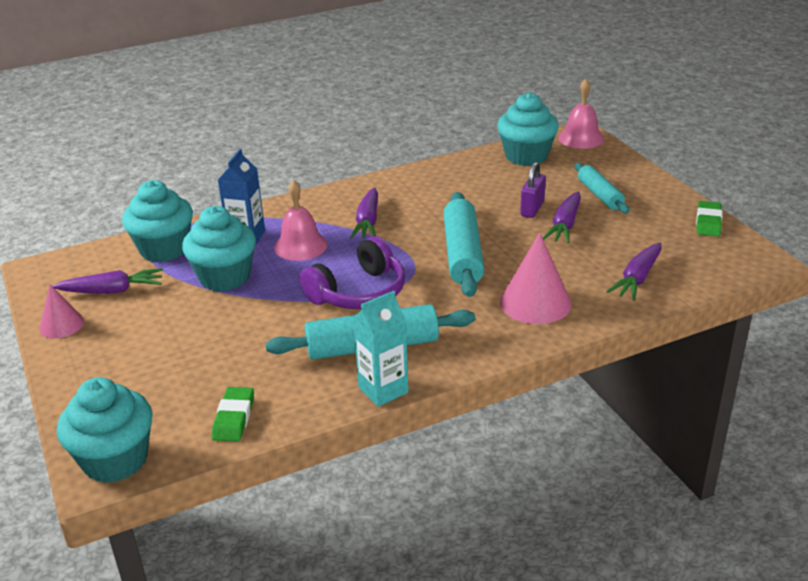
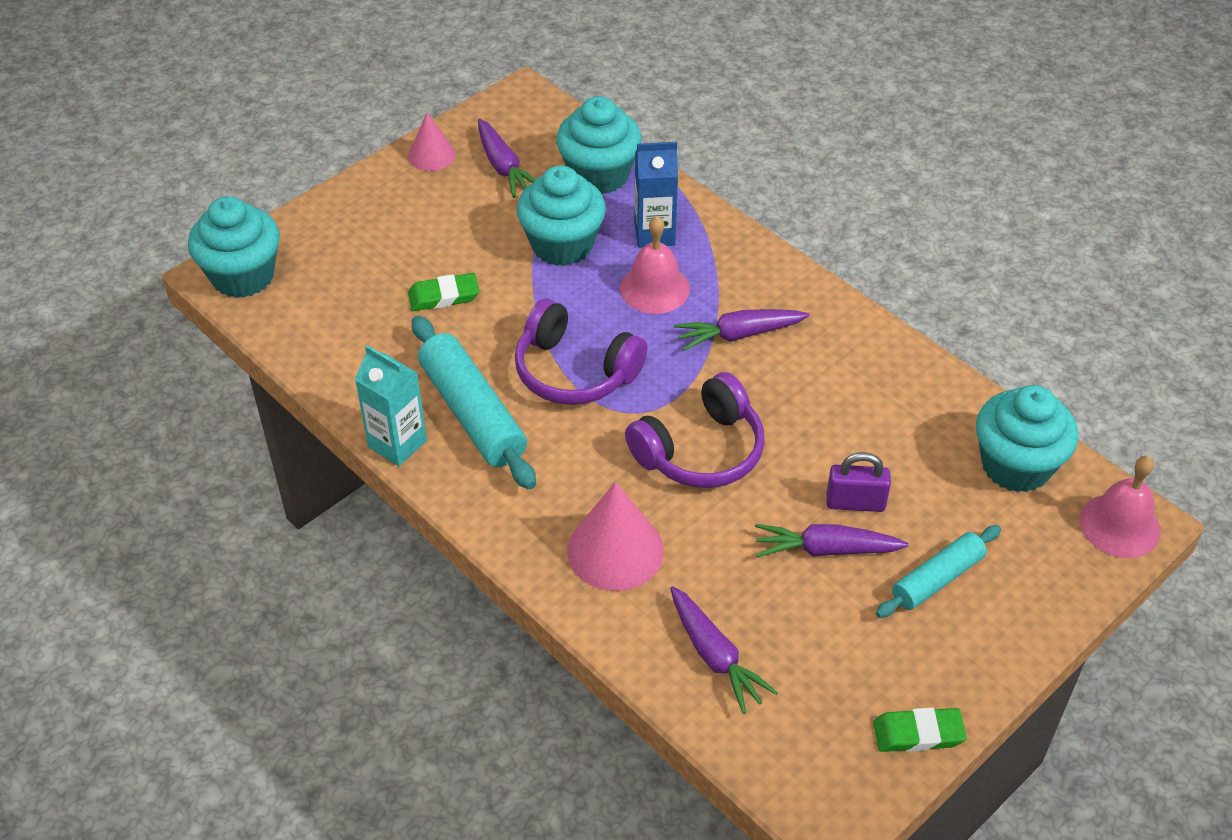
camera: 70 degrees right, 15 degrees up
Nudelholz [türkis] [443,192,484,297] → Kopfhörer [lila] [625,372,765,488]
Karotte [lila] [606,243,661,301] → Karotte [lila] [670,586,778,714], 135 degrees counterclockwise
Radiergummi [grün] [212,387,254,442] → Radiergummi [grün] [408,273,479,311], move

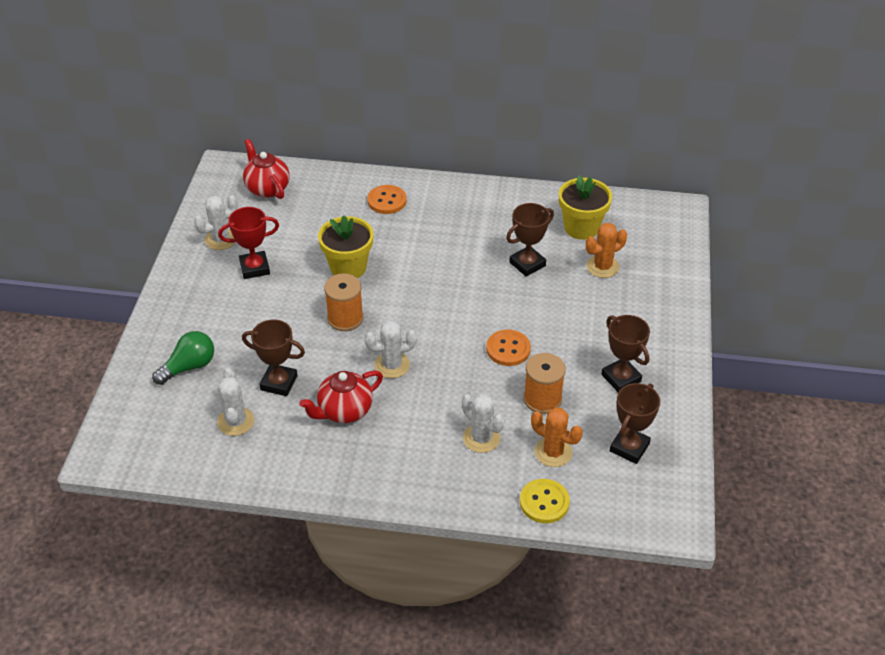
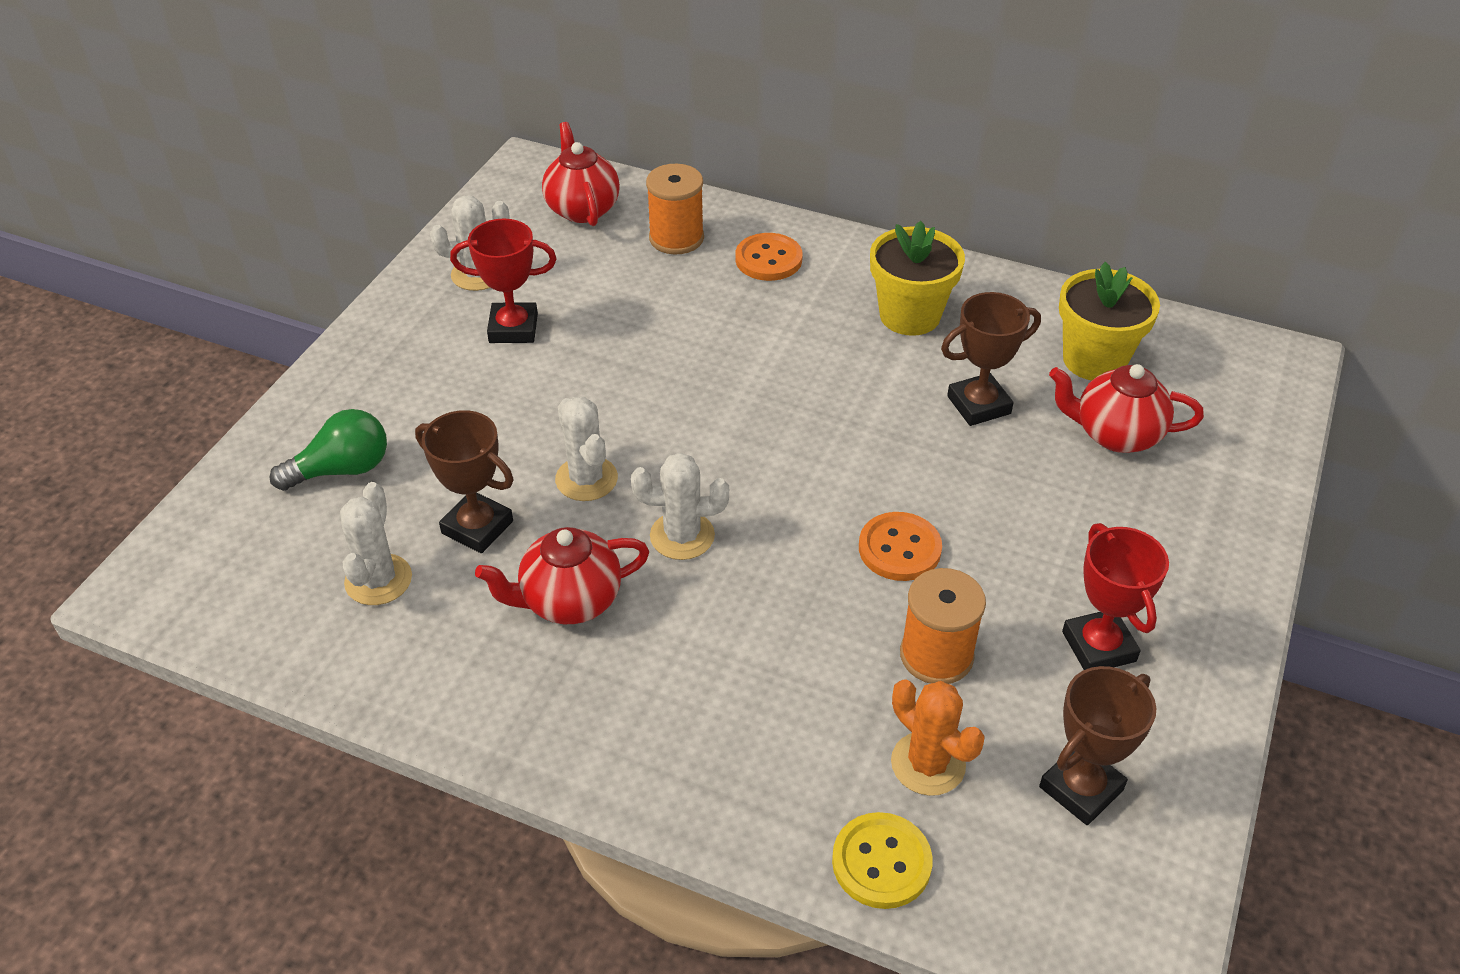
camera: 15 degrees right, 0 degrees up
Blumentopf [gelb] [318,216,374,278] → Blumentopf [gelb] [870,221,965,336], move
Kaktus [orange] [586,223,627,278] → Teekanne [rot] [1049,364,1204,453]
Garnrolle [orange] [324,273,364,331] → Garnrolle [orange] [646,164,704,254], move
Pokal [braun] [601,315,650,392] → Pokal [rot] [1062,523,1169,670]
Kaktus [weiß] [462,393,504,453] → Kaktus [weiß] [555,397,618,501], move

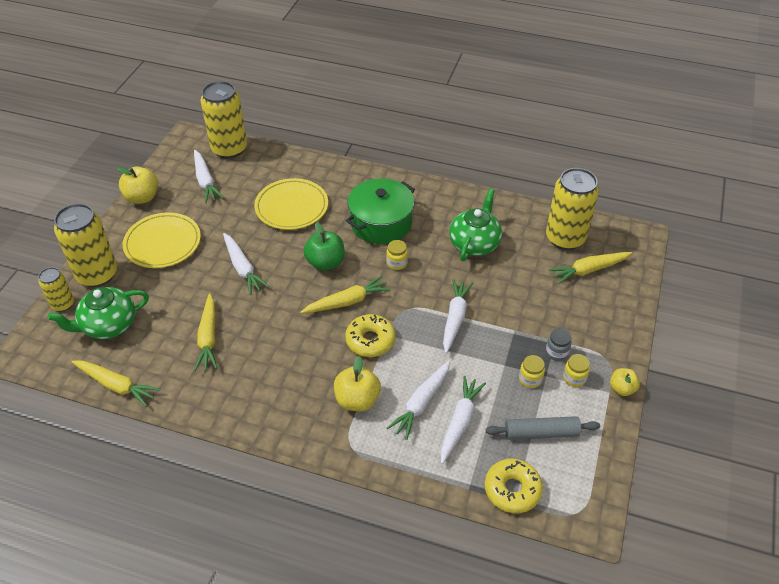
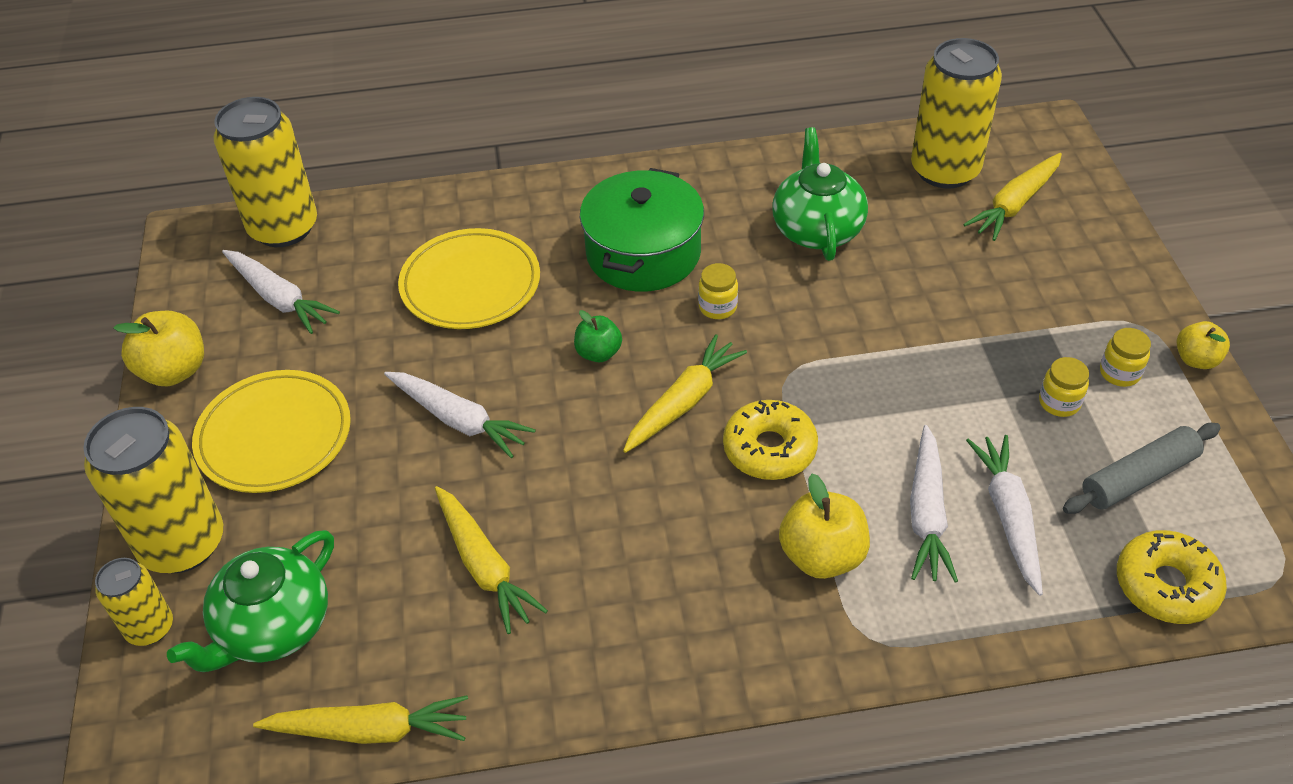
camera: 25 degrees left, 0 degrees up
Apfel [grün] [303,222,345,271] → Apfel [grün] [574,310,622,362], x0.62
Karotte [weiß] [443,279,473,354] → -
Einmachglas [grau] [546,329,572,361] → -

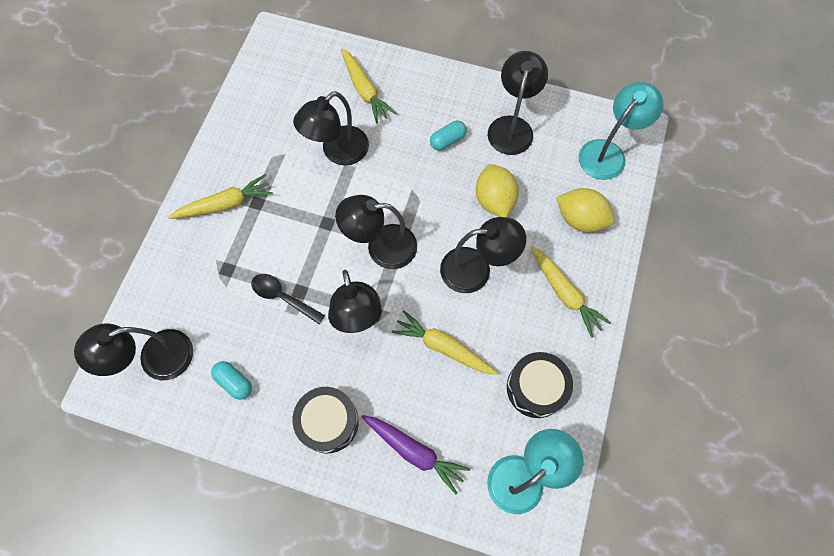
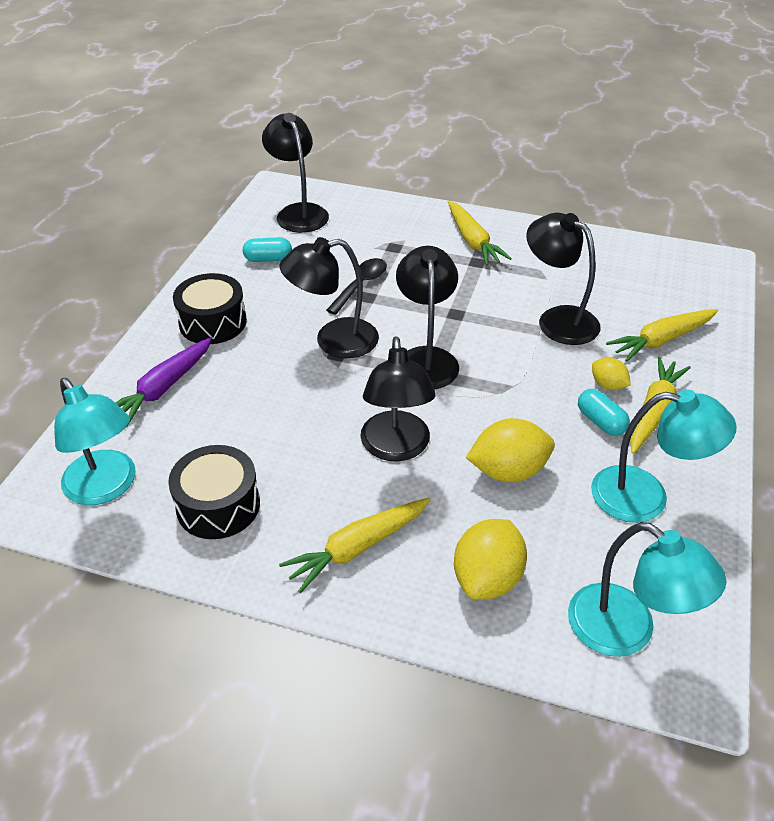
camera: 90 degrees right, 25 degrees down
Lampe [schwarz] [488,51,548,155] → Lampe [türkis] [591,390,737,523]
Karotte [gelb] [391,310,498,375] → Karotte [gelb] [630,357,691,454], move
Kapsel [türkis] [211,361,252,400] → Kapsel [türkis] [243,237,292,262], 45 degrees clockwise
- → Zitrone [gelb] [592,357,631,390]

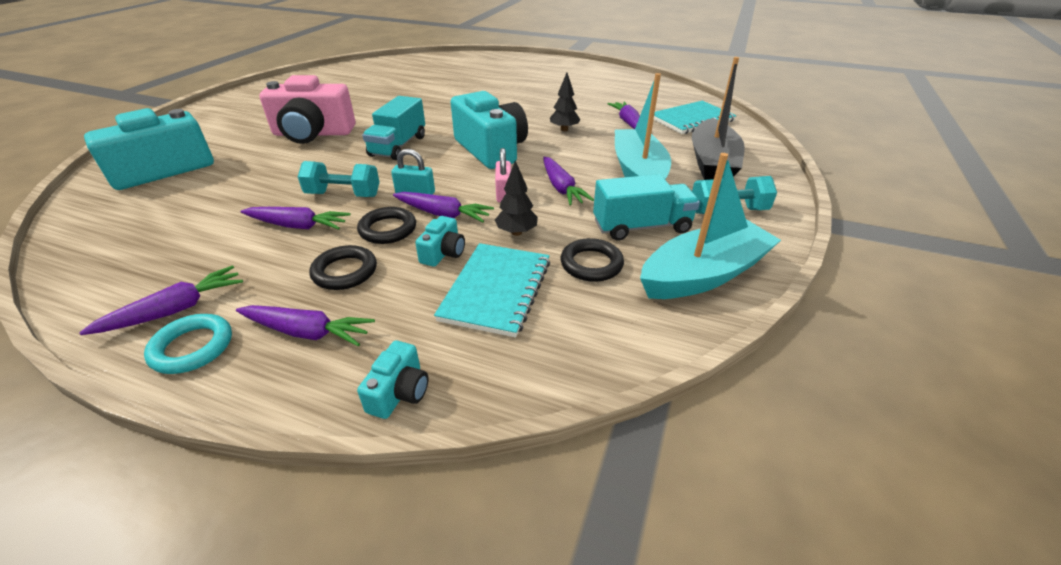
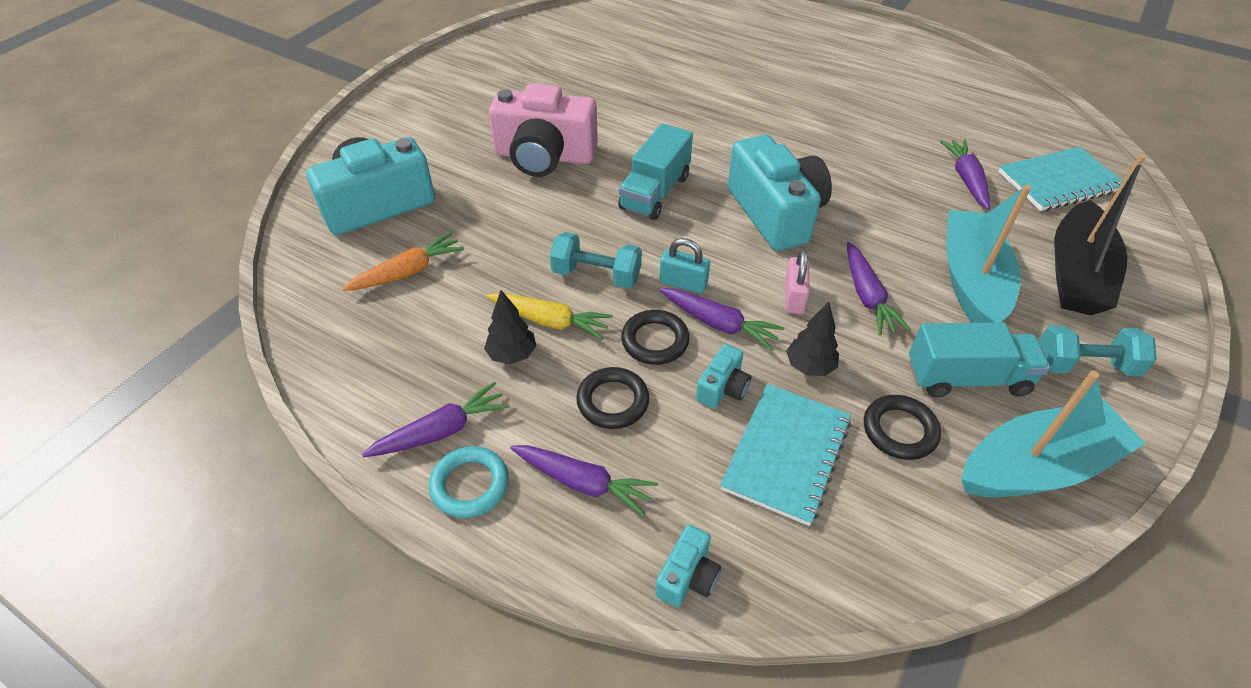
camera: 10 degrees right, 10 degrees up
Baum [schwarz] [550,73,580,131] → Baum [schwarz] [484,290,536,364], move
Karotte [lila] [241,207,351,230] → Karotte [gelb] [486,293,613,340]
- → Karotte [orange] [342,232,464,291]

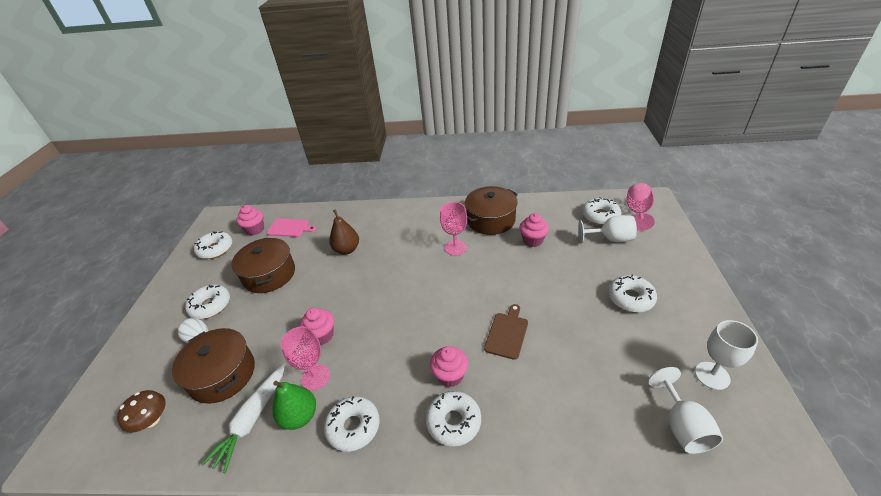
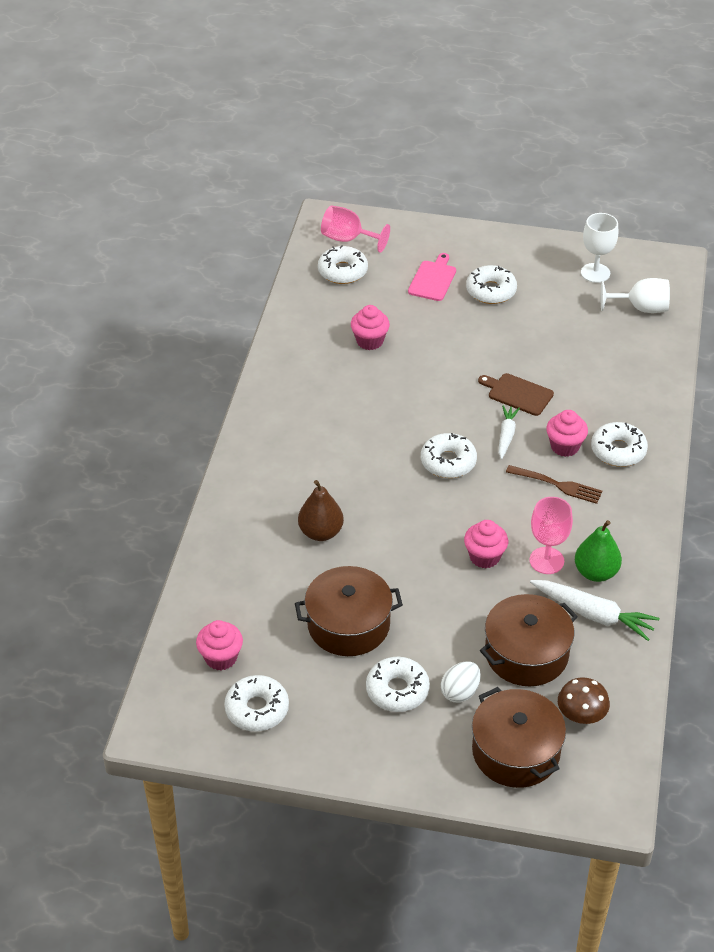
camera: 85 degrees left, 5 degrees up
Kochtopf [braun] [465,186,518,235] → Kochtopf [braun] [472,687,566,788], move
Kelch [rosa] [440,202,467,256] → -
Kelch [weiß] [578,215,637,243] → -
Schneidebrett [rosa] [267,218,317,237] → Schneidebrett [rosa] [408,253,456,301], move
Donut [weiß] [324,396,380,452] → Donut [weiß] [421,433,477,478], move
- → Karotte [weiß] [499,406,520,459]
- → Gabel [braun] [506,465,602,504]

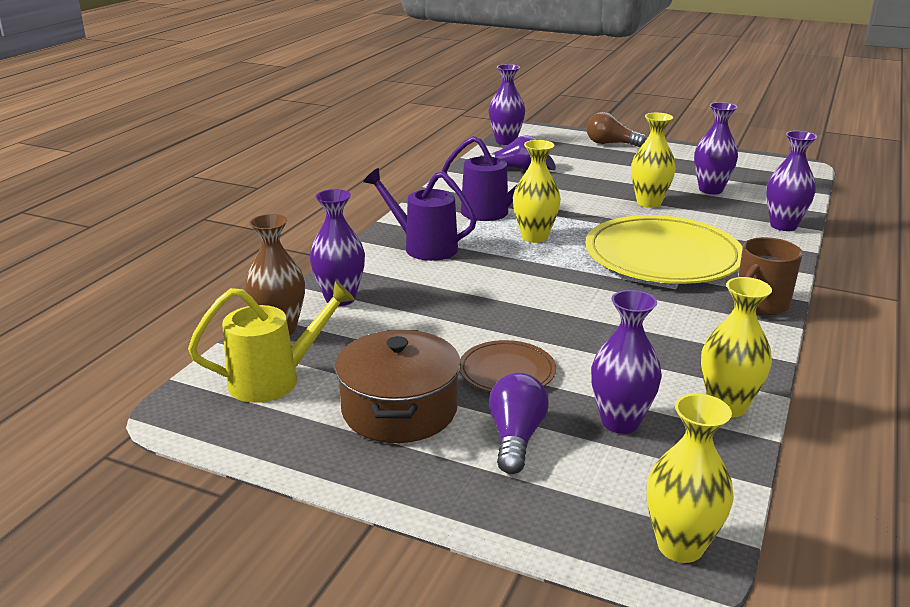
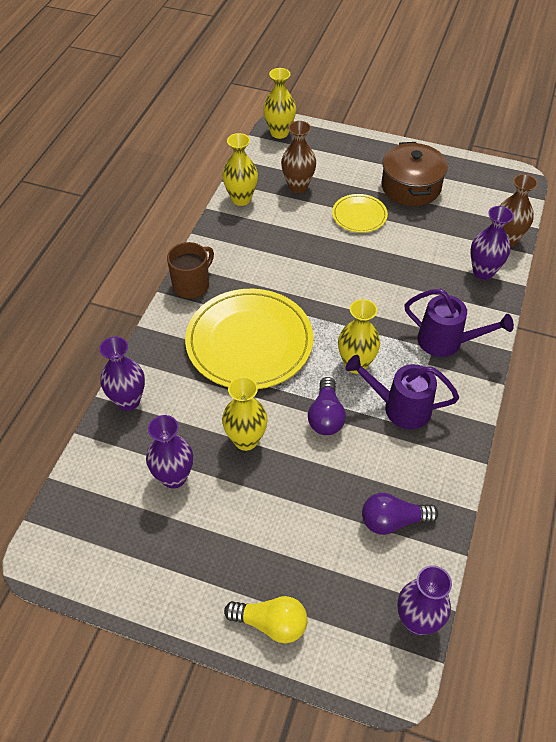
camera: 175 degrees right, 25 degrees up
Glühbirne [braun] [586,112,646,147] → Glühbirne [gelb] [224,596,308,643]
Gießkanne [gelb] [188,281,355,403] → -
Vase [lila] [591,290,662,434] → Vase [braun] [281,121,316,193]
Teller [braun] [460,340,556,392] → Teller [gelb] [332,194,388,233]
Glühbirne [lila] [489,373,549,474] → Glühbirne [lila] [308,377,346,435], move

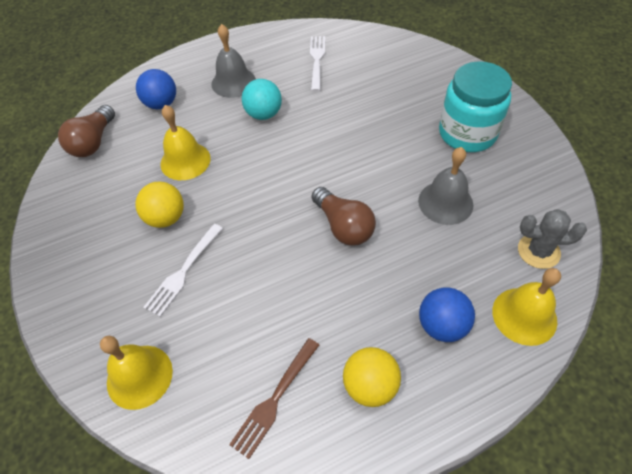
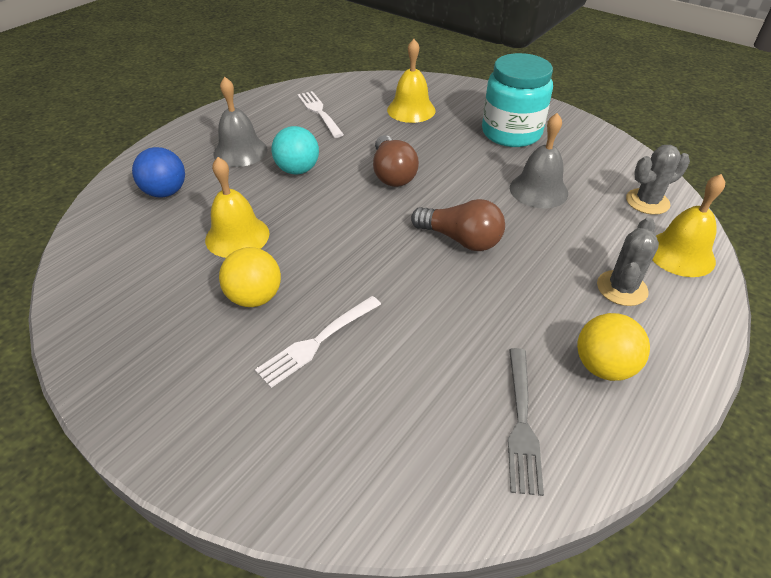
camera: 30 degrees left, 10 degrees down
Glühbirne [braun] [58,105,115,157] → Glühbirne [braun] [373,135,419,187], move
Gabel [weiß] [143,224,223,317] → Gabel [weiß] [255,296,381,388], 45 degrees clockwise
Ball [blau] [419,287,475,342] → Kaktus [grau] [597,218,659,306]
Glocke [gelb] [100,336,173,410] → Glocke [gelb] [387,39,436,123], move
Gabel [braun] [229,338,319,459] → Gabel [grau] [508,348,544,496]

